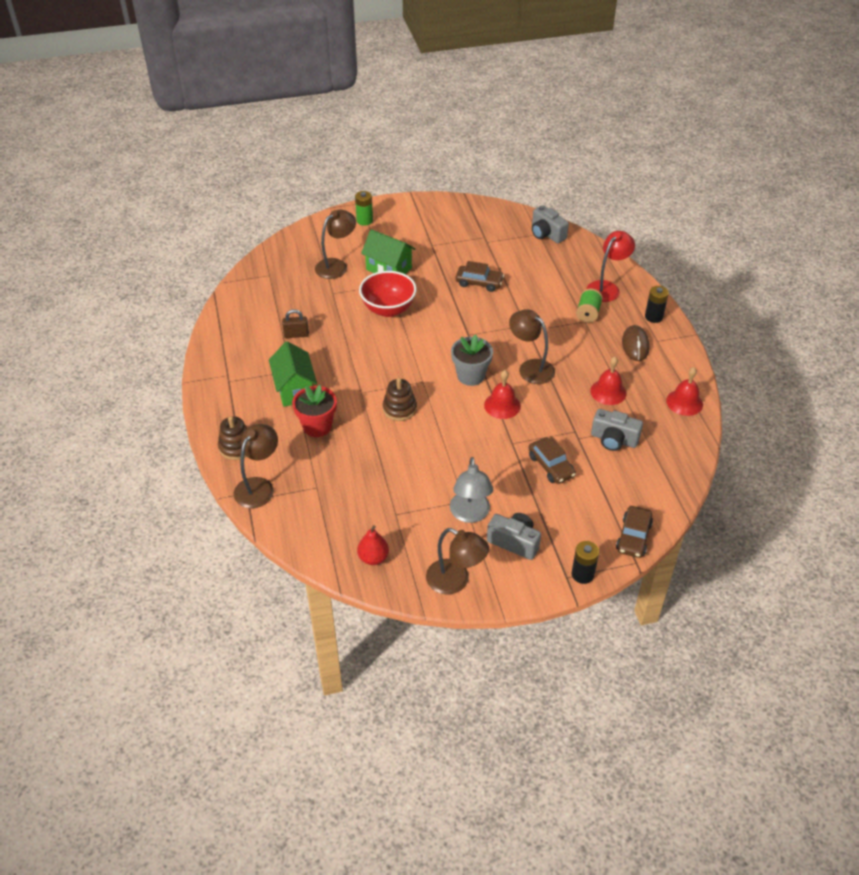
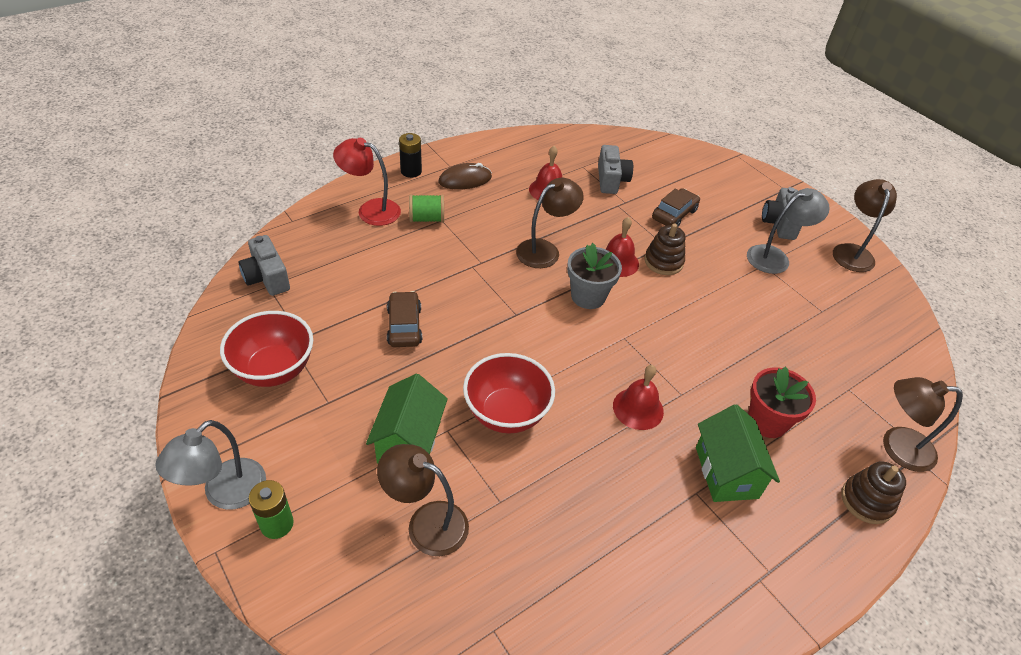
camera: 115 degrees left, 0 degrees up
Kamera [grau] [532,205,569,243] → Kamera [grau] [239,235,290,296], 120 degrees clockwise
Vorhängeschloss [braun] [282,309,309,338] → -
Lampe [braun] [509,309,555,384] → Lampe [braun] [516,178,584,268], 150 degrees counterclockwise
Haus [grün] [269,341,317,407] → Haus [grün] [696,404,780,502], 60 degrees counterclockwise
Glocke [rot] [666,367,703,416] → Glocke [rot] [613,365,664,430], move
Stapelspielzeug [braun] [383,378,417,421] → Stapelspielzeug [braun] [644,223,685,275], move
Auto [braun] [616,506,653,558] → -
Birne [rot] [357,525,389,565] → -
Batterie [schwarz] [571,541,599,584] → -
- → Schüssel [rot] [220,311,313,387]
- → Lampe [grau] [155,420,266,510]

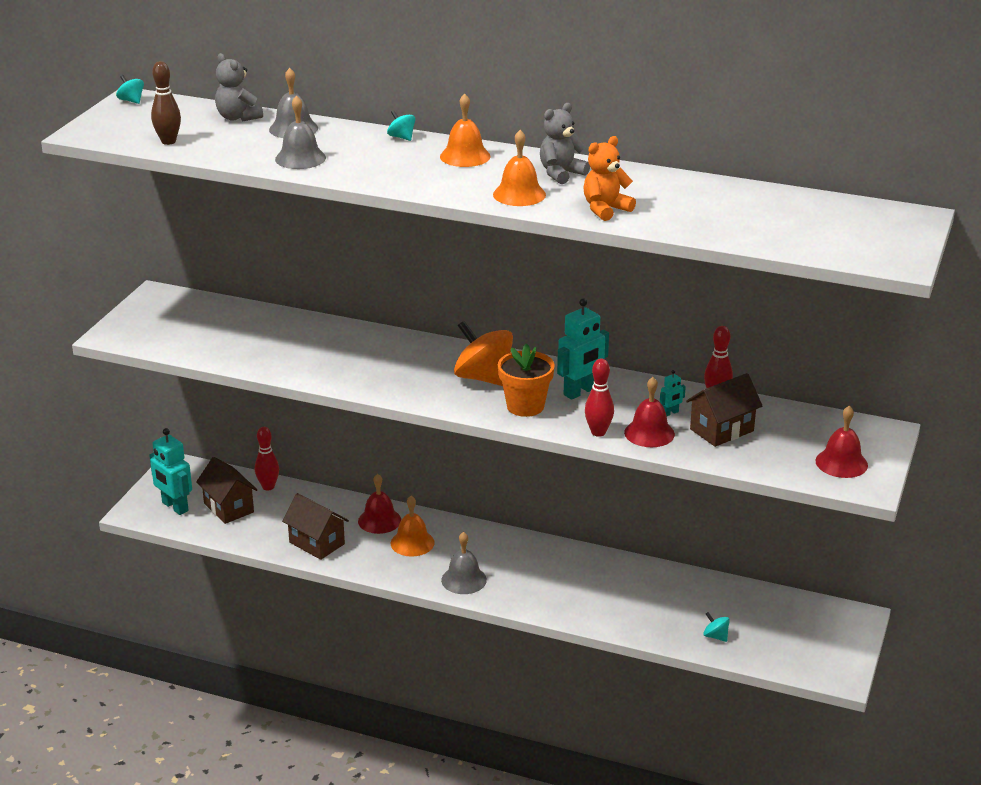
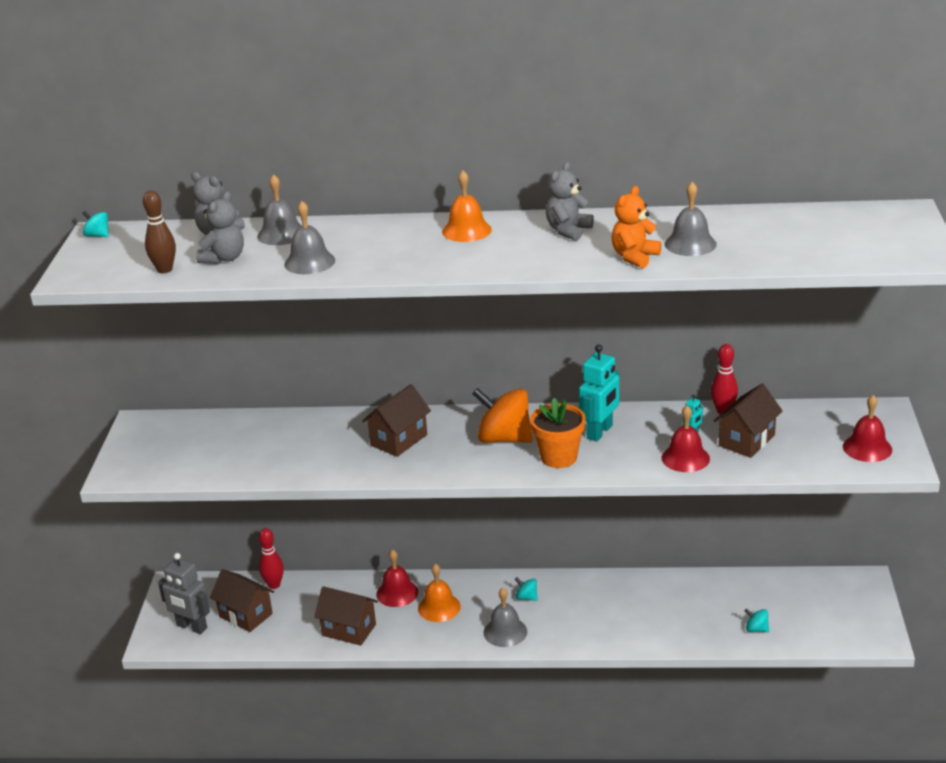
camera: 15 degrees left, 0 degrees up
Kreisel [türkis] [387,110,416,141] → Kreisel [türkis] [515,577,538,601], move
Glocke [orange] [493,130,546,206] → -
Bowlingkegel [rot] [585,359,614,437] → -
Roboter [türkis] [149,428,192,515] → Roboter [grau] [158,553,210,634]
- → Glocke [grau] [664,182,717,256]
- → Teddybär [grau] [196,192,244,264]
- → Haus [braun] [362,384,431,457]

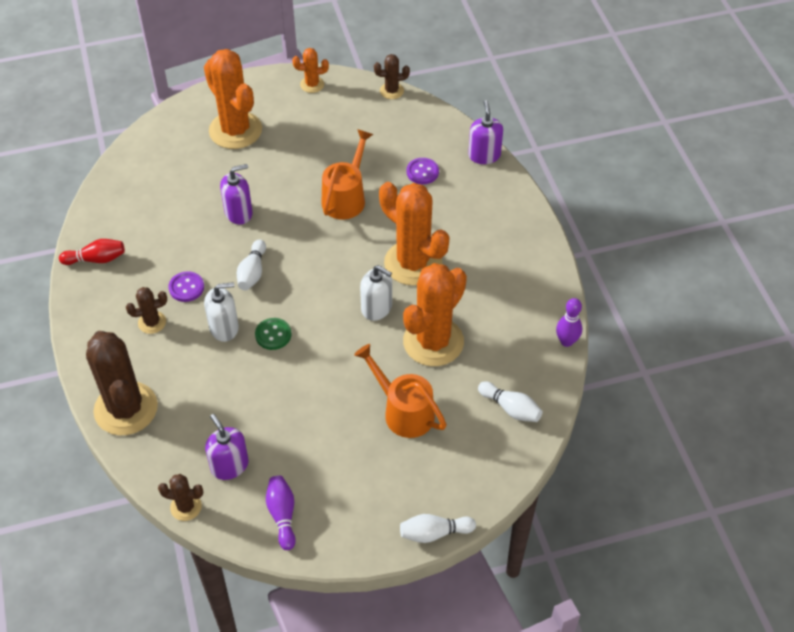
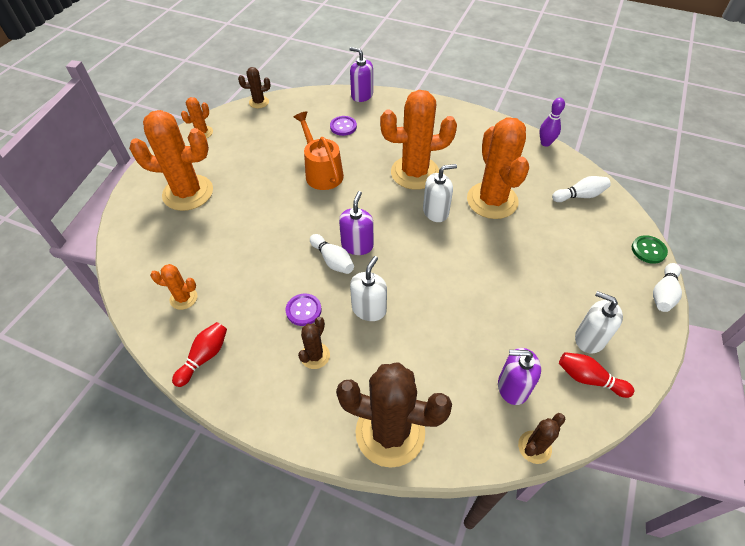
camera: 50 degrees left, 0 degrees up
Kaktus [braun] [374,54,410,99] → Kaktus [braun] [238,67,271,108], 45 degrees clockwise
Seifenspender [lila] [220,164,253,224] → Seifenspender [lila] [339,191,374,255], move
Knopf [grün] [255,318,291,350] → Knopf [grün] [632,235,668,264], move
Gießkanne [orange] [354,344,447,438] → -
Bowlingkegel [lila] [266,476,296,550] → Bowlingkegel [rot] [559,352,634,398]
- → Kaktus [orange] [150,264,197,310]
- → Seifenspender [weiß] [575,291,623,354]

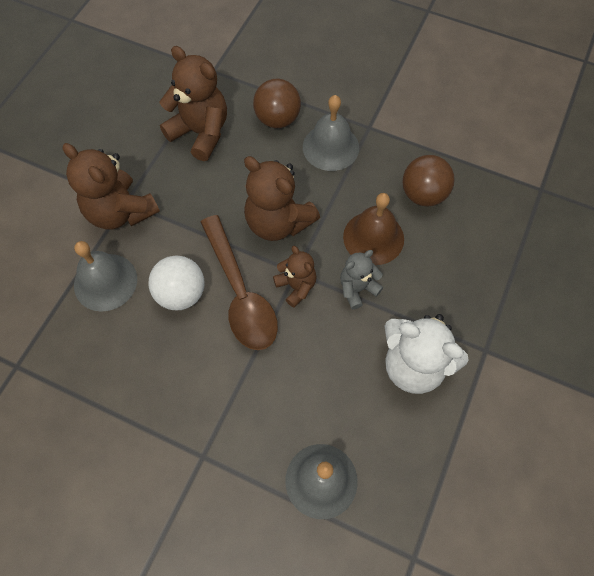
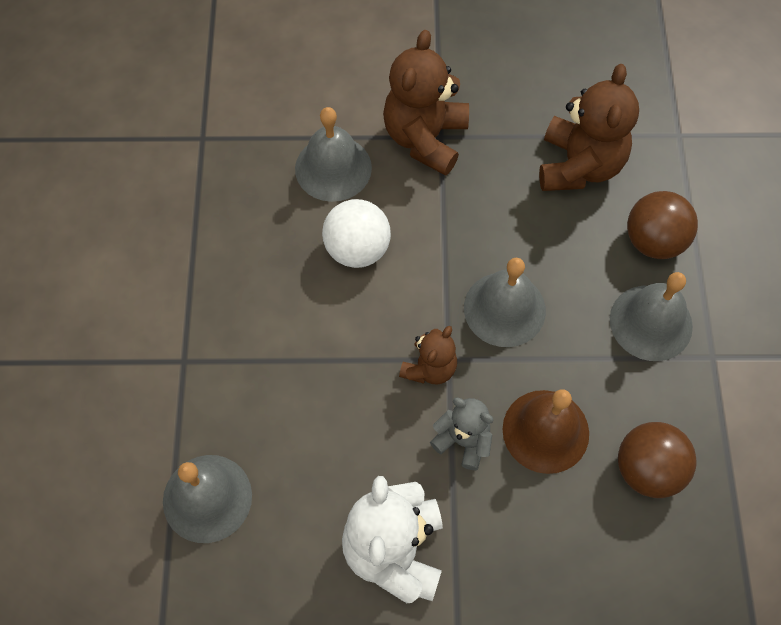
camera: 65 degrees right, 0 degrees up
Teddybär [braun] [244,156,320,241] → Glocke [grau] [464,258,546,347]
Löffel [braun] [201,215,278,350] → -

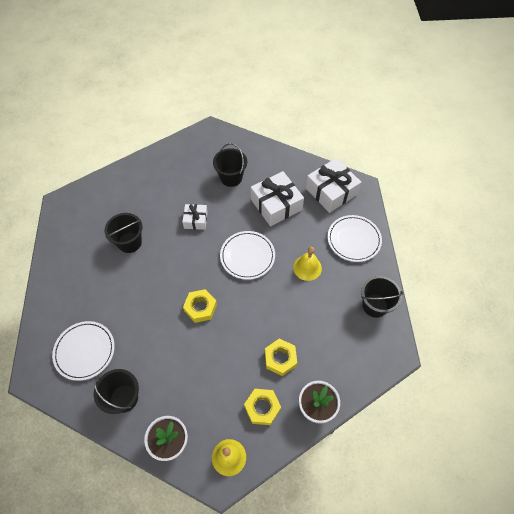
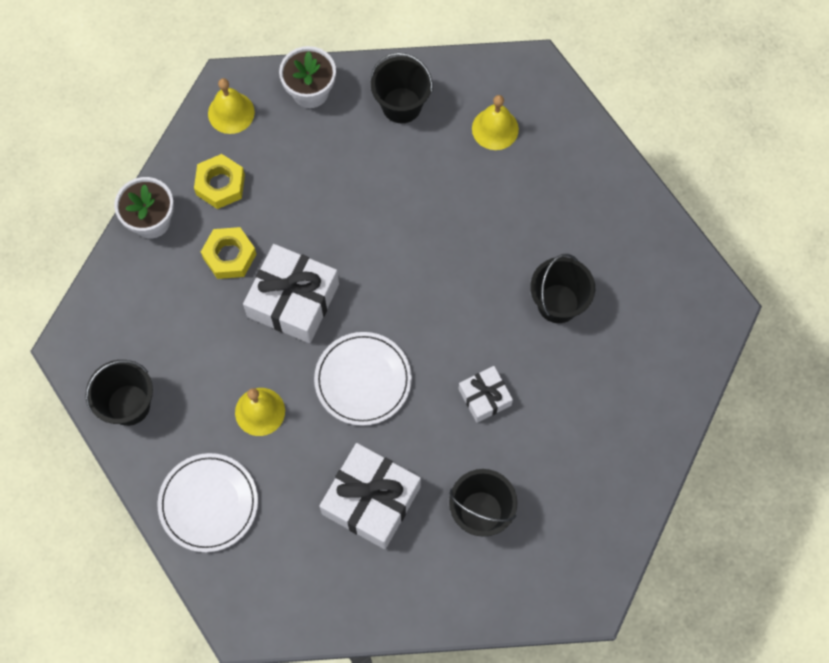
camera: 150 degrees right, 10 degrees up
Geschenk [weiß] [306,158,361,213] → Geschenk [weiß] [243,244,339,343], move
Sechskantmutter [gelb] [183,289,217,323] → -
Teller [weiß] [52,321,115,381] → Glocke [gelb] [472,95,519,150]

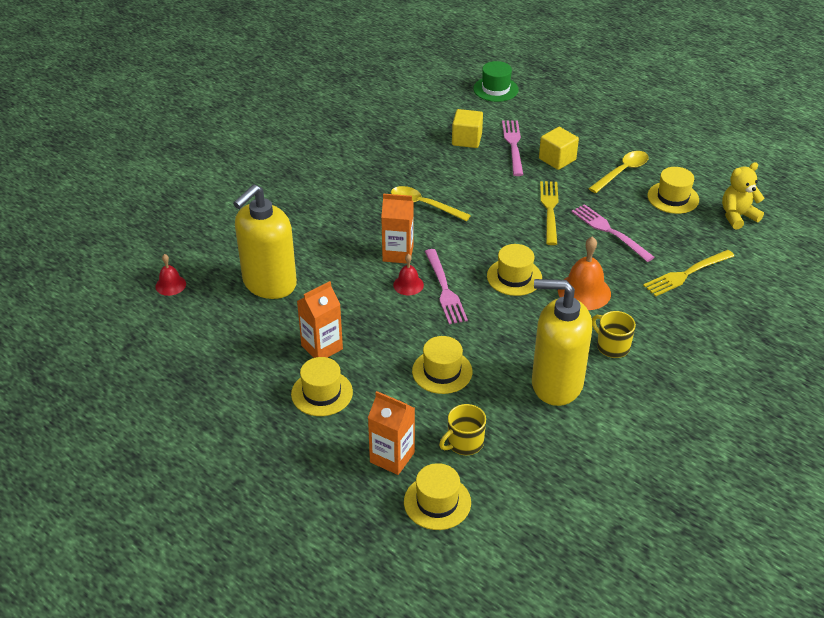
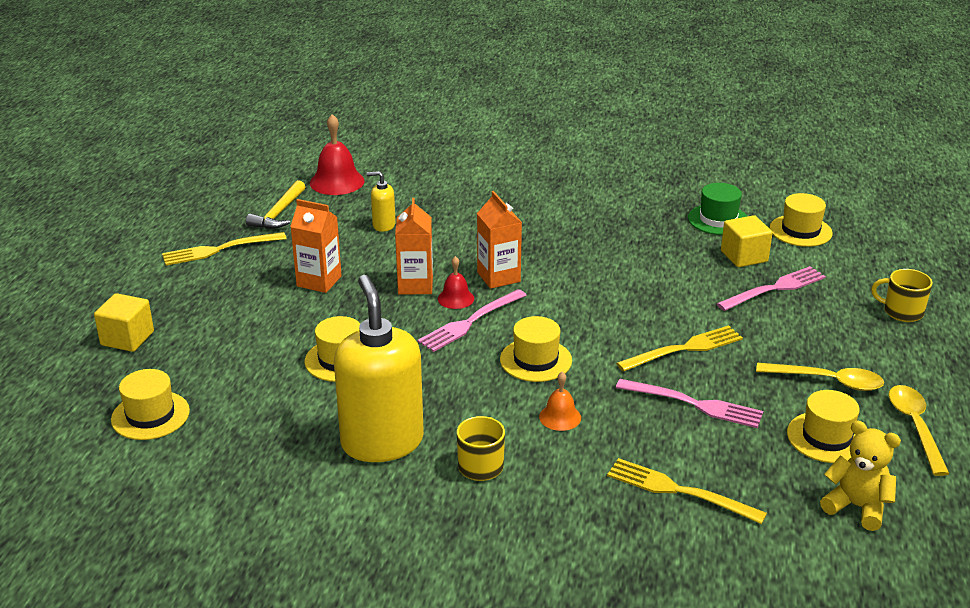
camera: 60 degrees right, 10 degrees down
Hut [grün] [473,61,519,102] → Hut [grün] [688,183,747,235], move
Kubus [gelb] [539,127,579,170] → Kubus [gelb] [94,293,154,352], move
Seifenspender [gelb] [233,184,297,299] → Seifenspender [gelb] [367,171,396,232], x0.44
Löffel [gelb] [391,186,471,221] → Löffel [gelb] [889,385,950,476], move
Gabel [rosa] [572,204,655,262] → Gabel [rosa] [616,379,763,428], 90 degrees clockwise
Glocke [orange] [558,236,611,310] → Glocke [orange] [539,372,581,431], x0.58
Glocke [rot] [155,254,186,296] → Glocke [rot] [310,114,365,195], x1.73
Hut [gelb] [291,357,353,416] → Hut [gelb] [770,193,833,247], move
Getränkekarton [orange] [368,391,415,475] → Getränkekarton [orange] [395,198,433,294], move
Tasse [gelb] [439,404,486,455] → Tasse [gelb] [871,269,932,322], move
- → Hammer [gelb] [246,180,305,229]
- → Gabel [gelb] [162,232,287,266]

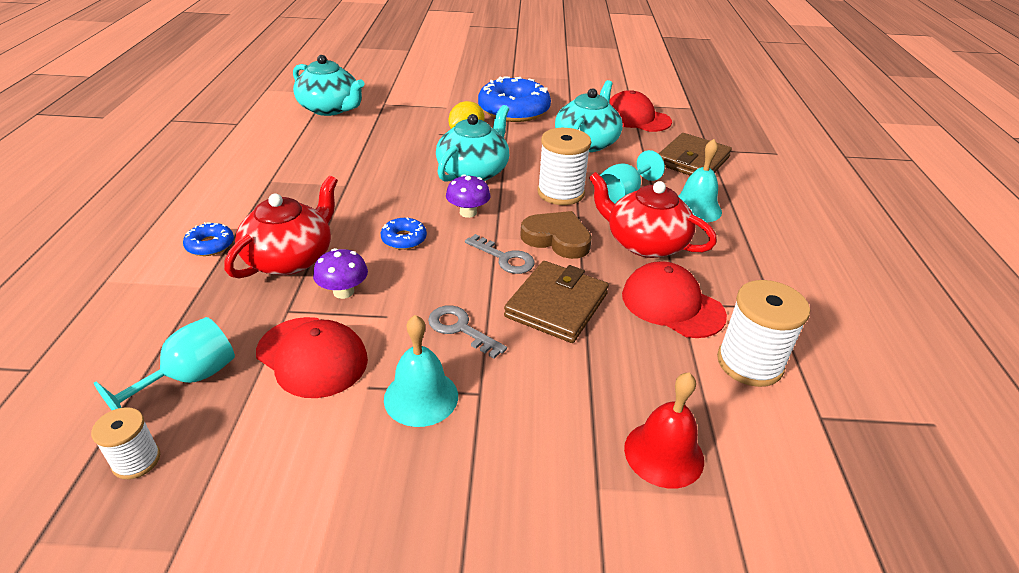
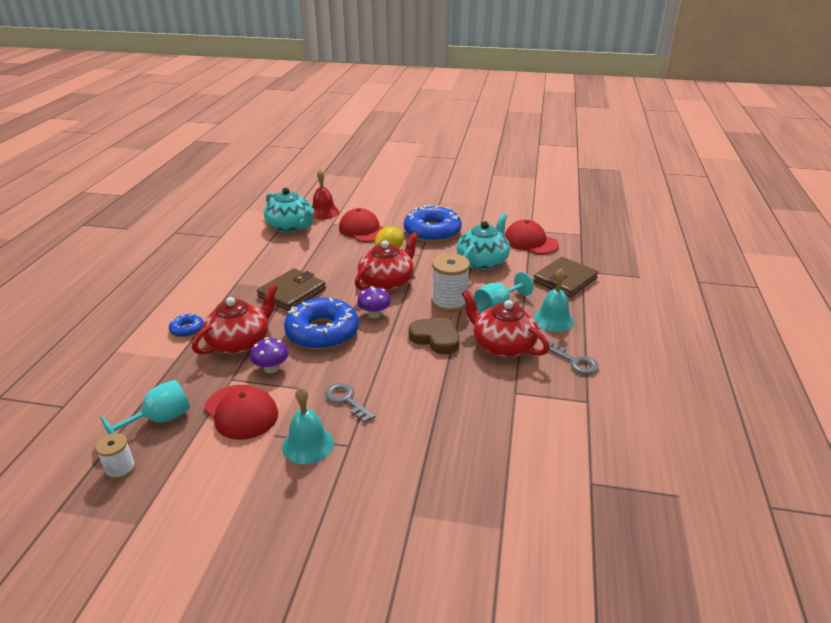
camera: 10 degrees right, 5 degrees down
Teekanne [türkis] [436,105,509,182] → Teekanne [rot] [355,232,418,291]
Donut [blau] [381,217,427,250] → Donut [blau] [284,298,359,350], x2.20
Schlüssel [grau] [465,234,535,274] → Schlüssel [grau] [543,341,599,374], move
Geldbörse [braun] [504,261,609,343] → Geldbörse [braun] [257,268,326,311], move
Kappe [rot] [622,261,727,338] → Kappe [rot] [339,208,384,242], move
Garnrolle [weiß] [717,280,810,387] → -
Glocke [rot] [624,372,704,489] → Glocke [rot] [312,169,339,220], move

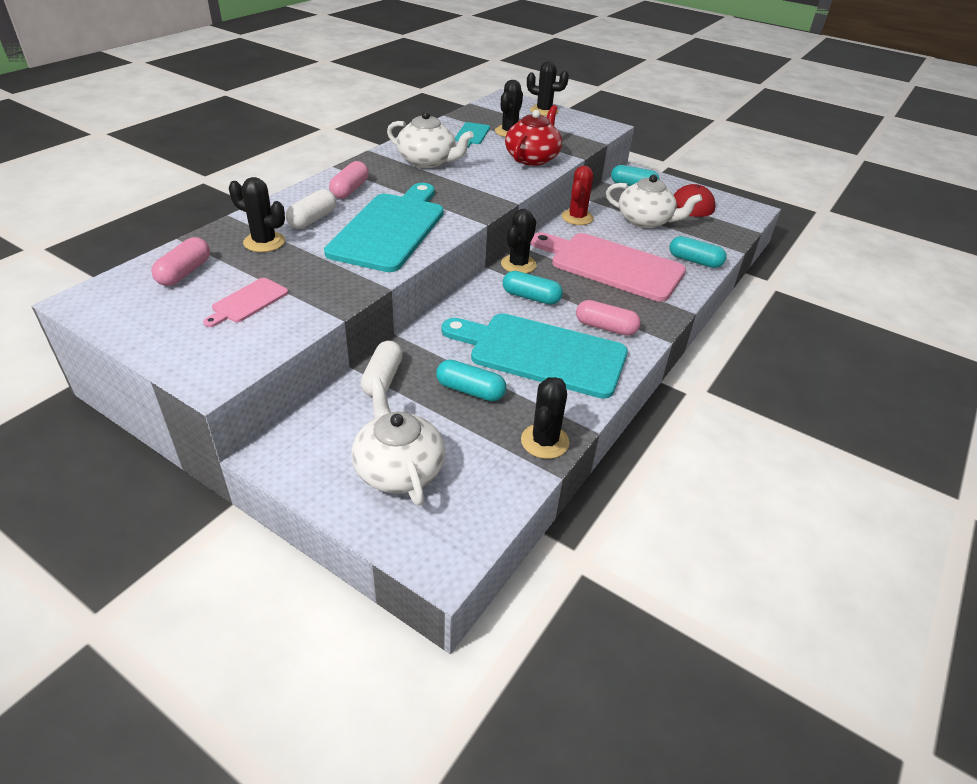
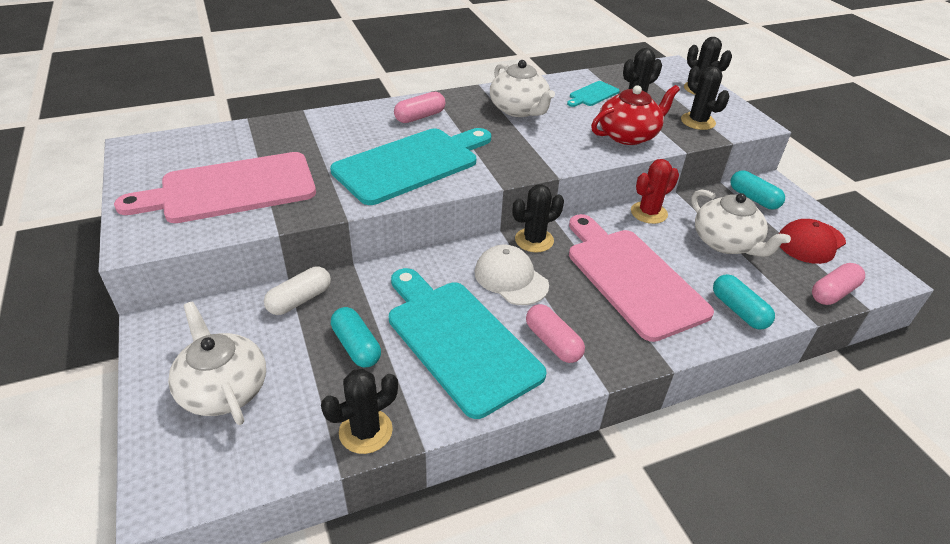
camera: 35 degrees right, 0 degrees up
Kaktus [schwarz] [229,177,285,252] → Kaktus [schwarz] [681,66,730,130], move
Kapsel [weiß] [286,189,336,229] → -
Kapsel [rosa] [151,237,210,286] → Kapsel [rosa] [812,263,865,305], move
Kapsel [türkis] [503,271,563,305] → Kappe [weiß] [475,245,549,305]
Schneidebrett [rosa] [203,278,288,327] → Schneidebrett [rosa] [114,152,316,223], x2.26
Teekanne [weiß] [351,377,445,506] → Teekanne [weiß] [168,302,266,425], 45 degrees counterclockwise

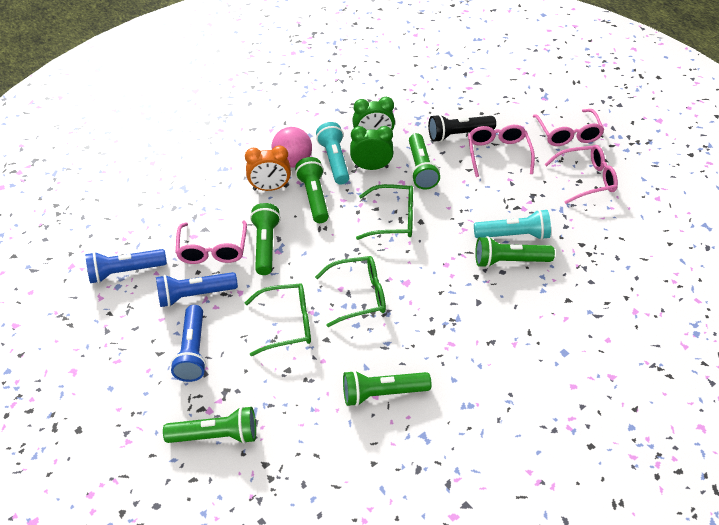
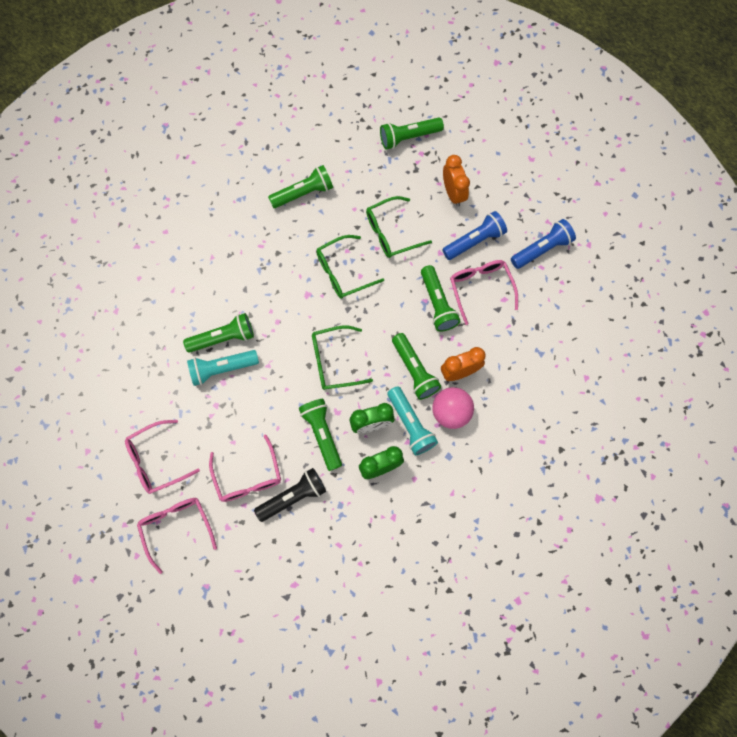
camera: 165 degrees right, 25 degrees up
Taschenlampe [blau] [171,305,206,382] → Wecker [orange] [443,155,470,207]

